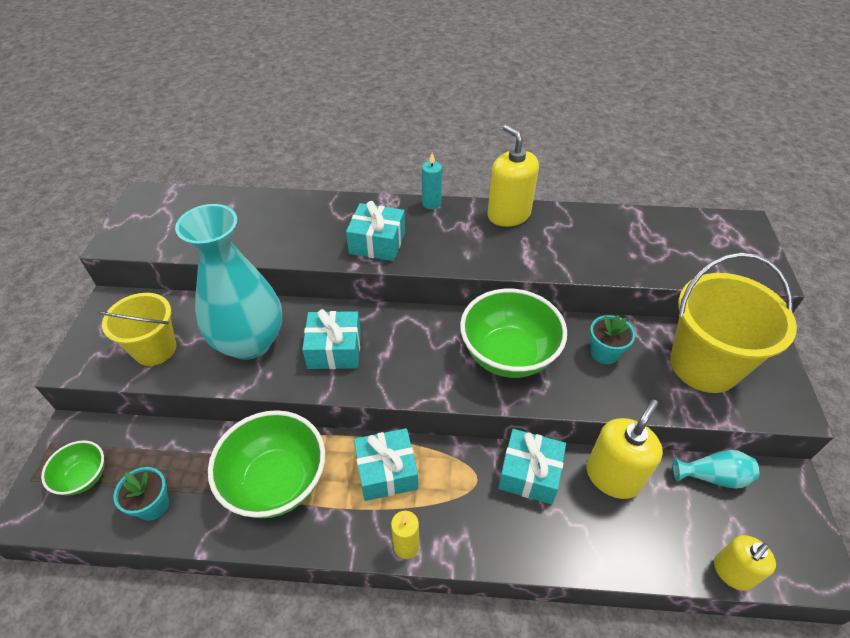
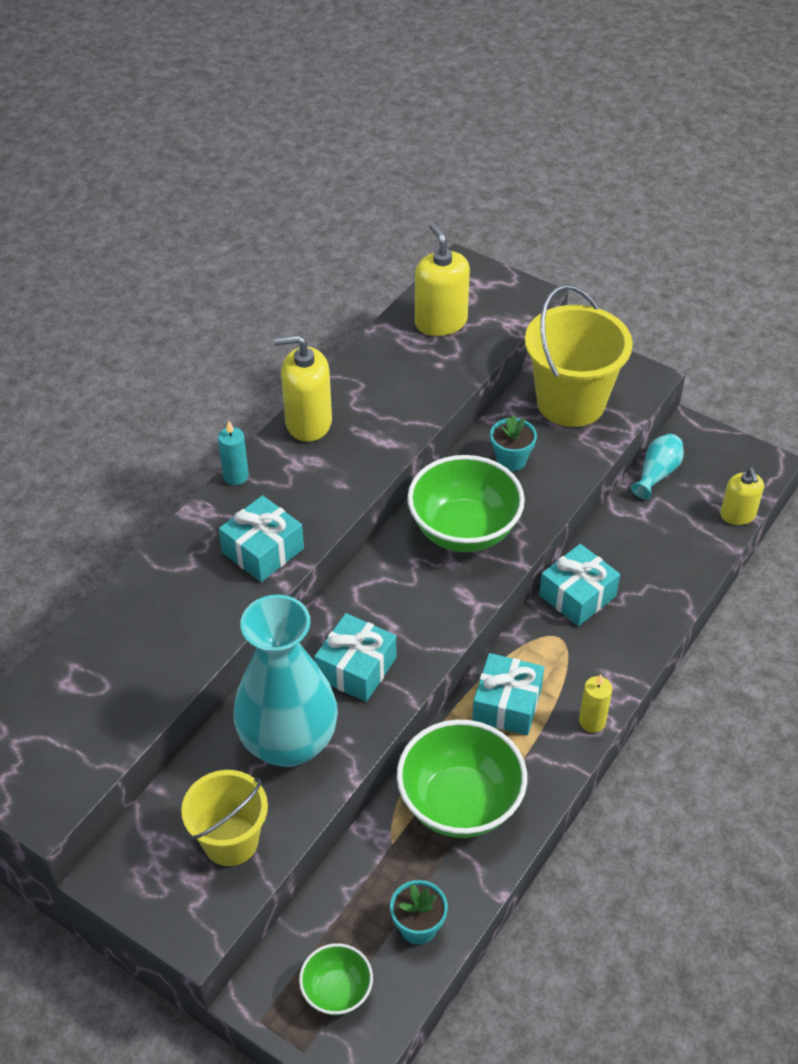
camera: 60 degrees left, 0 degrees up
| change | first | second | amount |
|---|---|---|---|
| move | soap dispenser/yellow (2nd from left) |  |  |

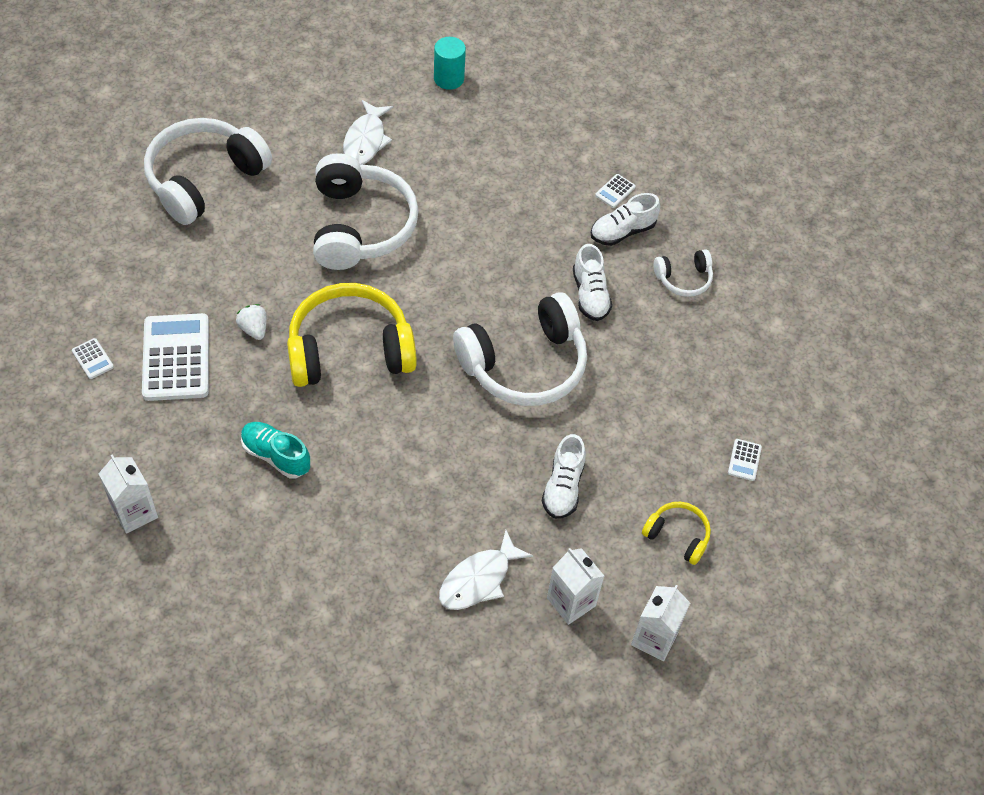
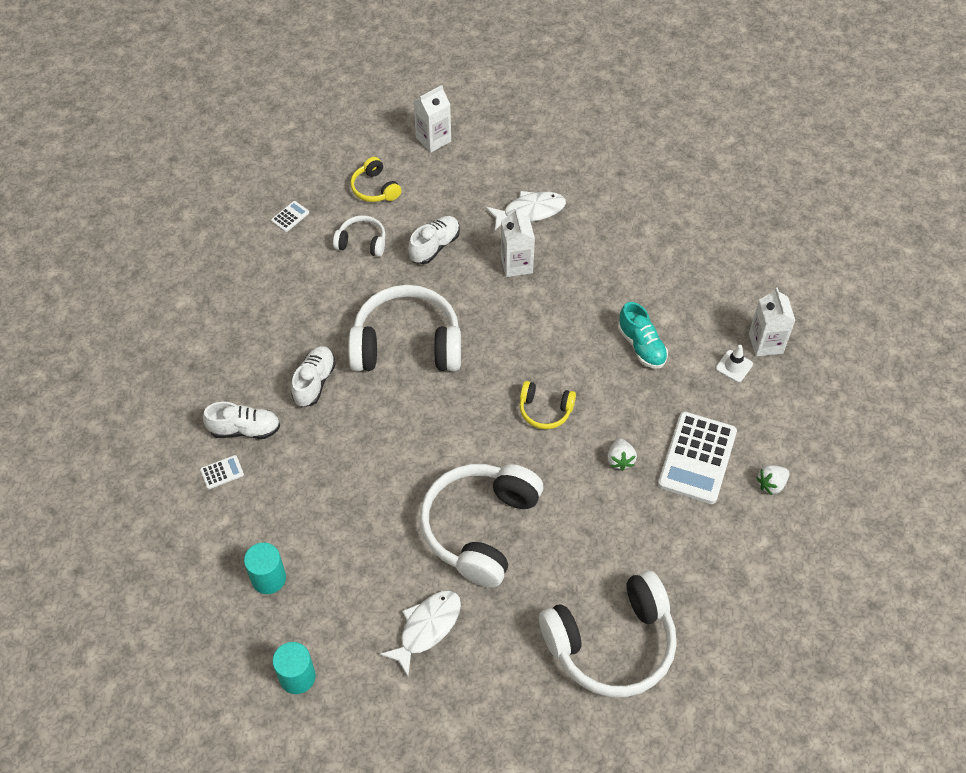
camera: 150 degrees left, 0 degrees up
| change | first | second | amount |
|---|---|---|---|
| replace | calculator/snow-white (1st from left) | strawberry/snow-white (2nd from left) |  |
| resize | headset/yellow (1st from left in the first image) | headset/yellow (2nd from left) | x0.48 |
| move | carton/snow-white (2nd from left) |  |  |
| move | headset/snow-white (4th from left in the first image) | headset/snow-white (1st from left) |  |
| insert |  | solid cylinder/turquoise (1st from left) |  |
| insert |  | traffic cone/snow-white |  |

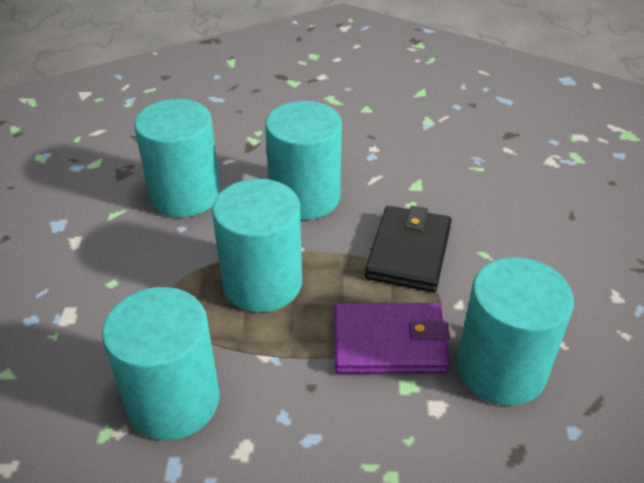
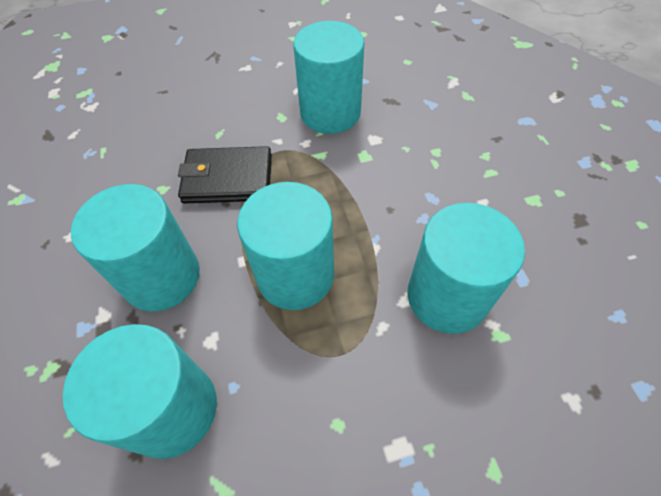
camera: 105 degrees left, 15 degrees up
| change | first | second | amount |
|---|---|---|---|
| delete | billfold/violet |  |  |

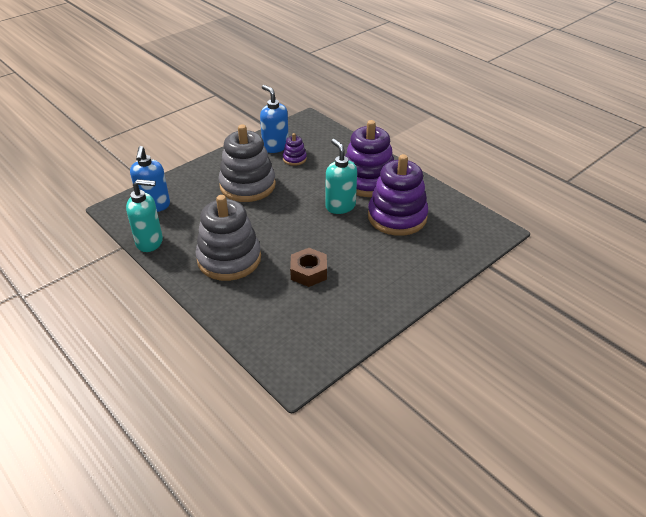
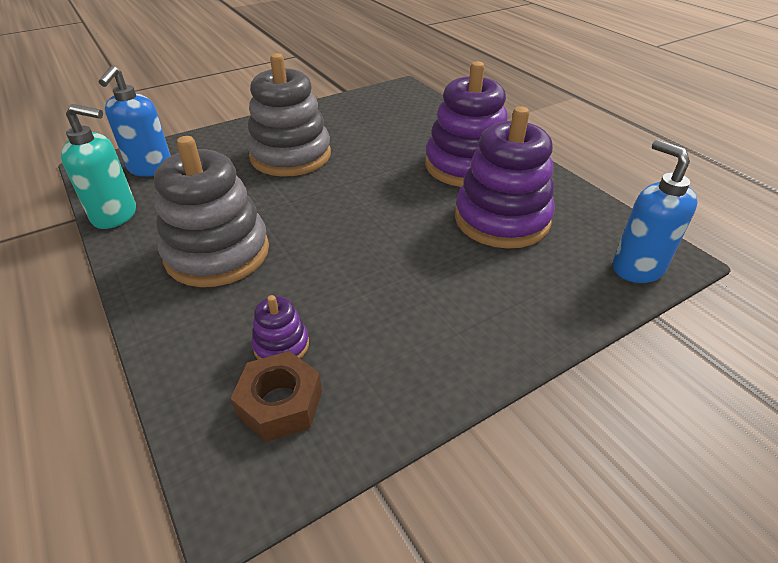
camera: 10 degrees right, 0 degrees up
| change | first | second | amount |
|---|---|---|---|
| move | soap dispenser/blue (2nd from left) |  |  |
| move | stacking rings/violet (1st from left) |  |  |
| move | hexagon nut/brown |  |  |
| delete | soap dispenser/turquoise (2nd from left) |  |  |

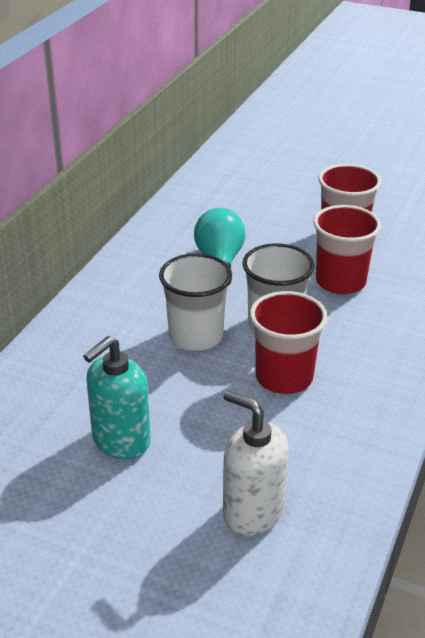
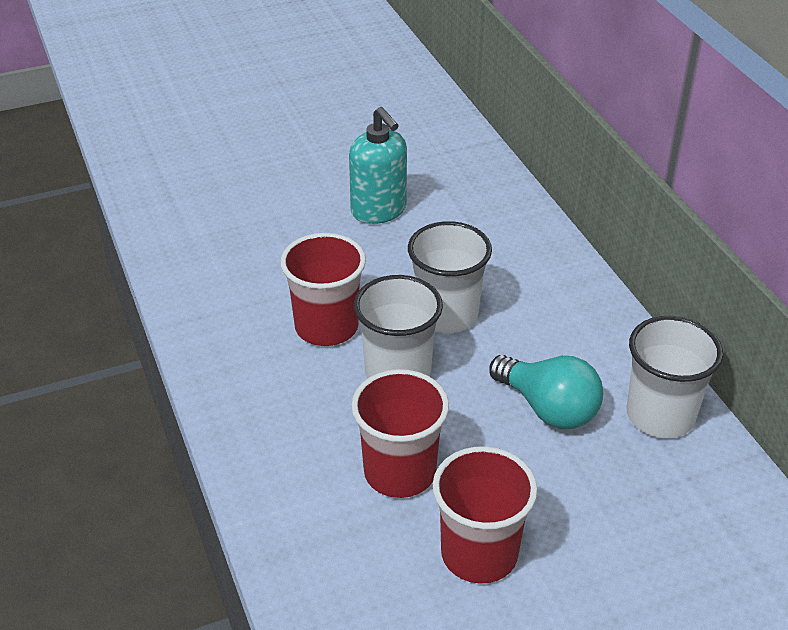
camera: 135 degrees right, 5 degrees up
| change | first | second | amount |
|---|---|---|---|
| rotate | soap dispenser/turquoise |  | 150 degrees clockwise |
| delete | soap dispenser/snow-white |  |  |
| insert |  | beaker/snow-white (3rd from left) |  |

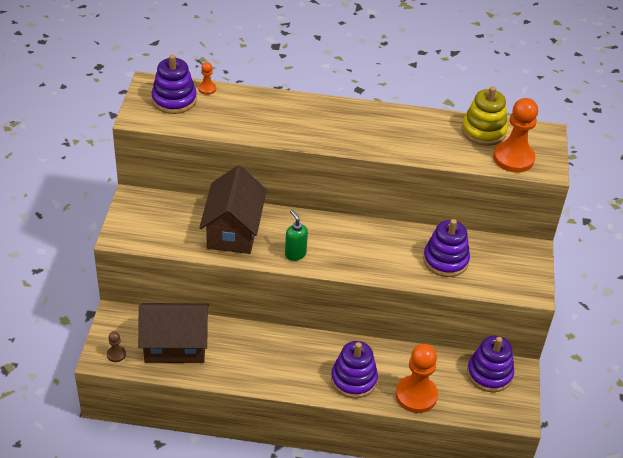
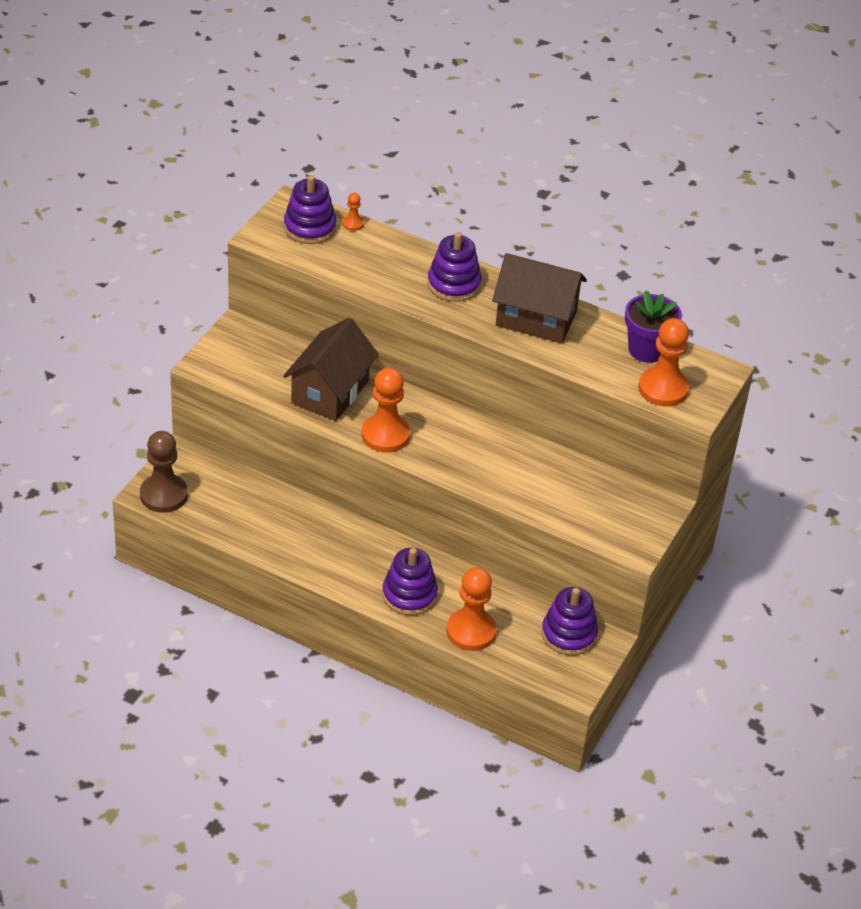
camera: 20 degrees right, 0 degrees up
| change | first | second | amount |
|---|---|---|---|
| resize | pawn/brown |  | x2.20 |
| move | cottage/brown (1st from left in the first image) | cottage/brown (2nd from left) |  |
| replace | soap dispenser/leaf-green | pawn/orange-coloured (2nd from left) |  |
| move | stacking rings/violet (3rd from left) |  |  |
| replace | stacking rings/yellow | flower pot/violet |  |

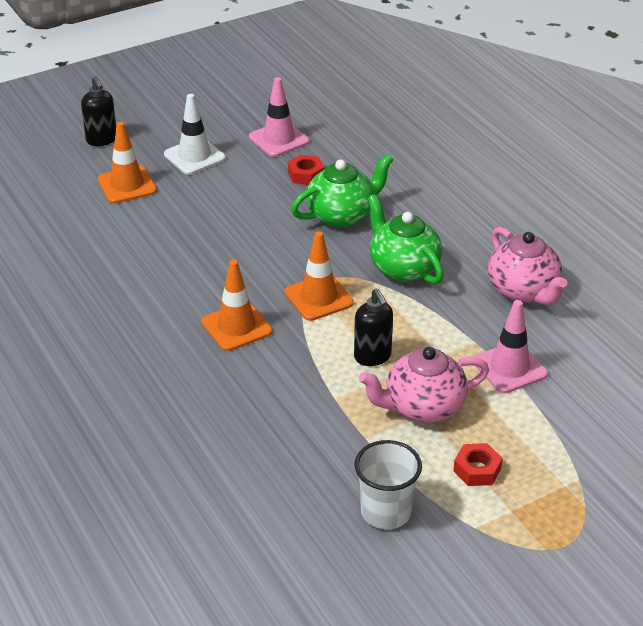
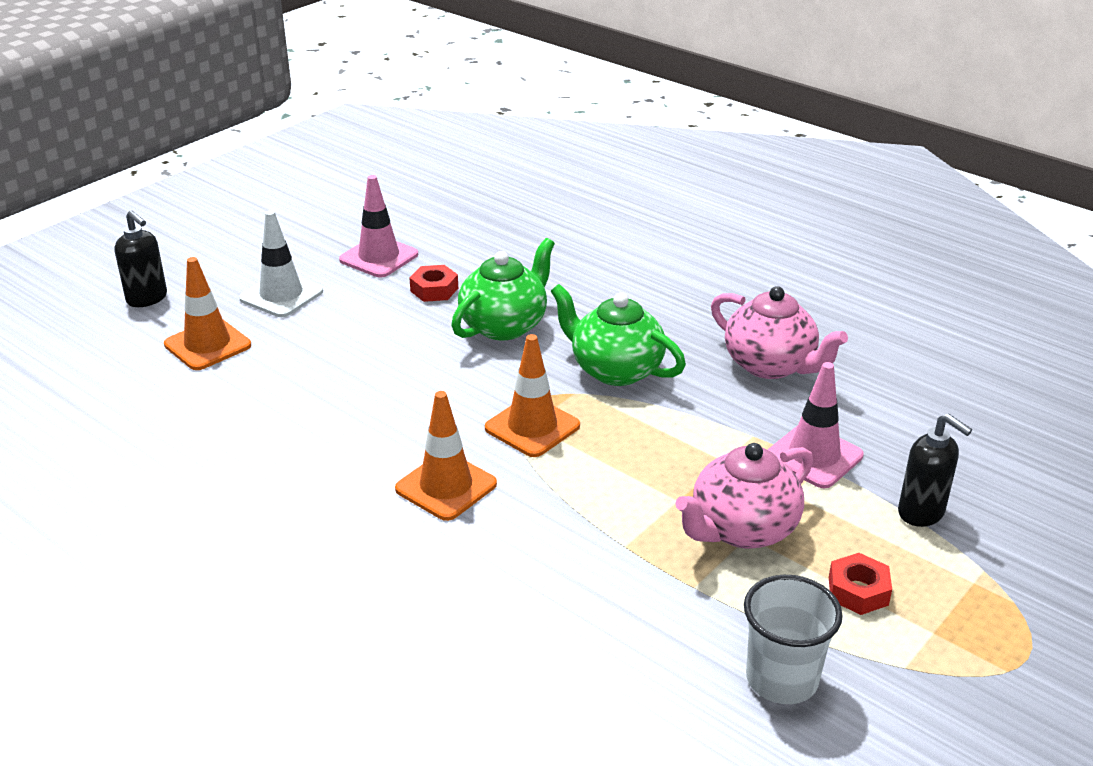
camera: 20 degrees left, 5 degrees down
| change | first | second | amount |
|---|---|---|---|
| move | soap dispenser/black (2nd from left) |  |  |

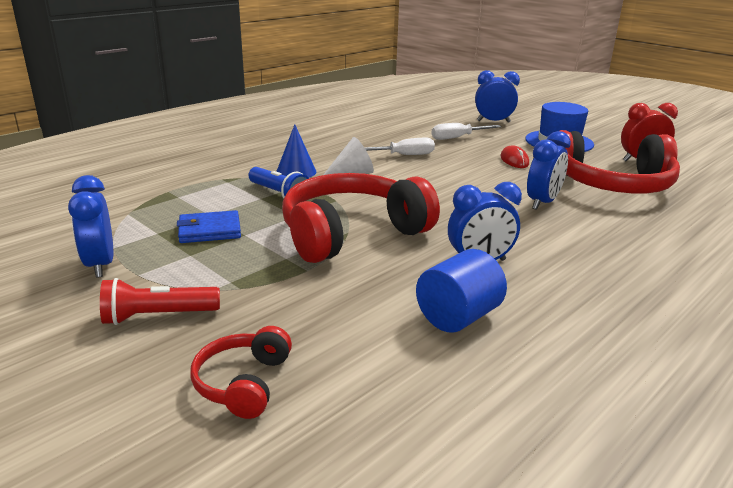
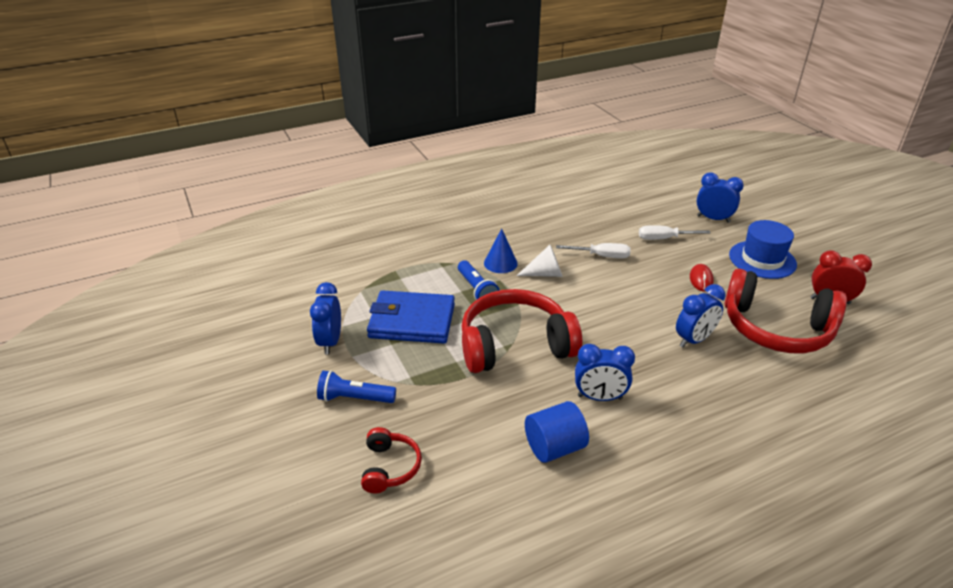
camera: 20 degrees right, 10 degrees up
| change | first | second | amount |
|---|---|---|---|
| recolor | pocket torch/red | pocket torch/blue (1st from left) |  |
| resize | billfold/blue |  | x1.75 |
| rotate | headset/red (1st from left) |  | 150 degrees clockwise |

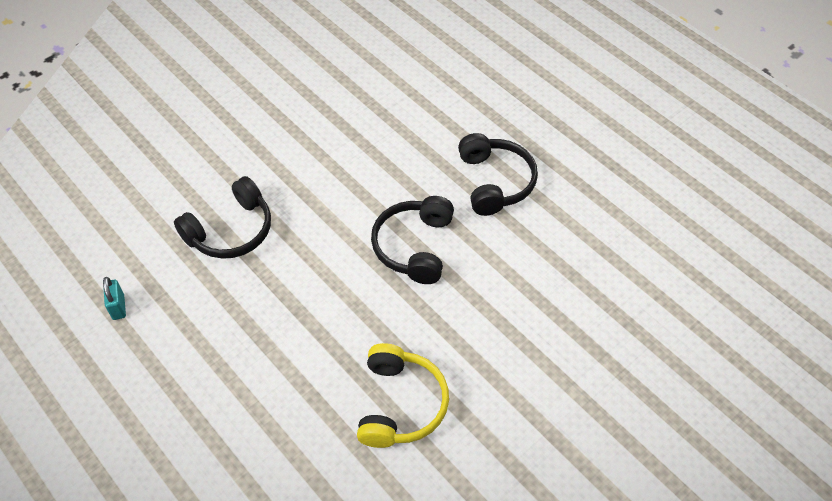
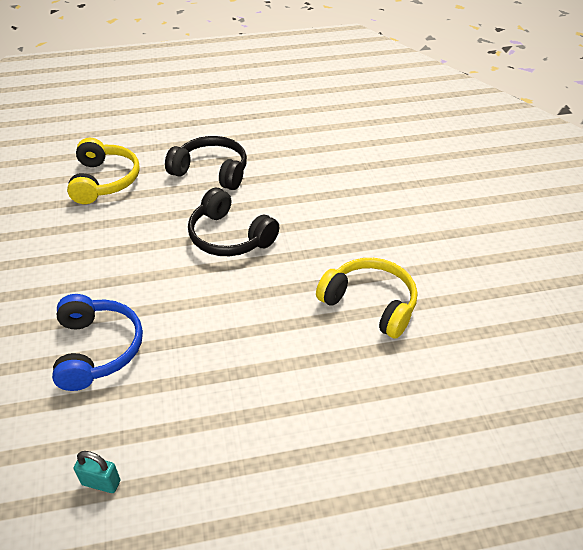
camera: 60 degrees left, 10 degrees down
| change | first | second | amount |
|---|---|---|---|
| recolor | headset/black (1st from left) | headset/blue |  |
| insert |  | headset/yellow (1st from left) |  |

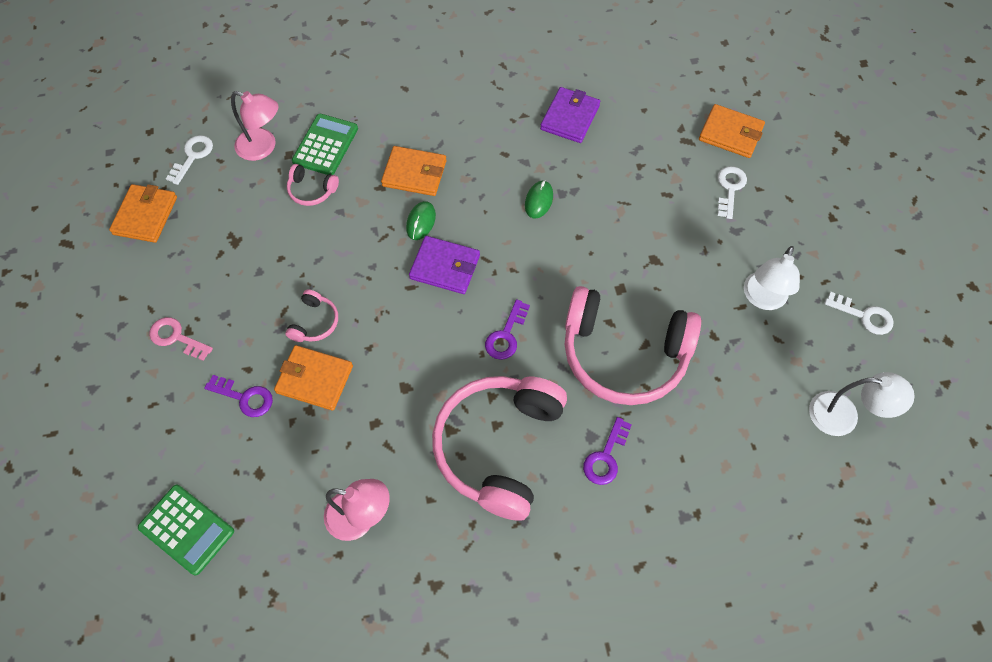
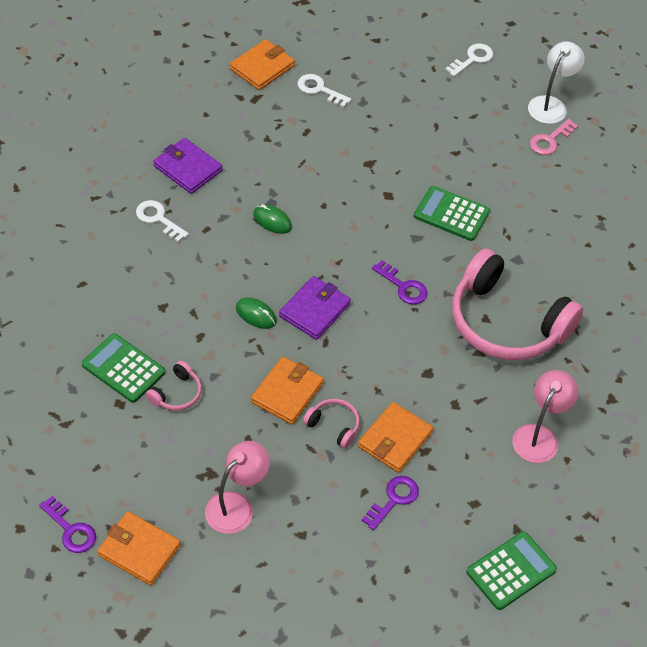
camera: 75 degrees left, 10 degrees down
| change | first | second | amount |
|---|---|---|---|
| move | door key/rosy |  |  |
| move | door key/snow-white (1st from left) |  |  |
| move | reading lamp/rosy (1st from left) |  |  |
| move | billfold/orange-coloured (3rd from left) |  |  |
| replace | headset/rosy (4th from left) | calculator/leaf-green (2nd from left) |  |
| move | door key/violet (3rd from left in the first image) | door key/violet (1st from left) |  |
| delete | reading lamp/snow-white (1st from left) |  |  |

